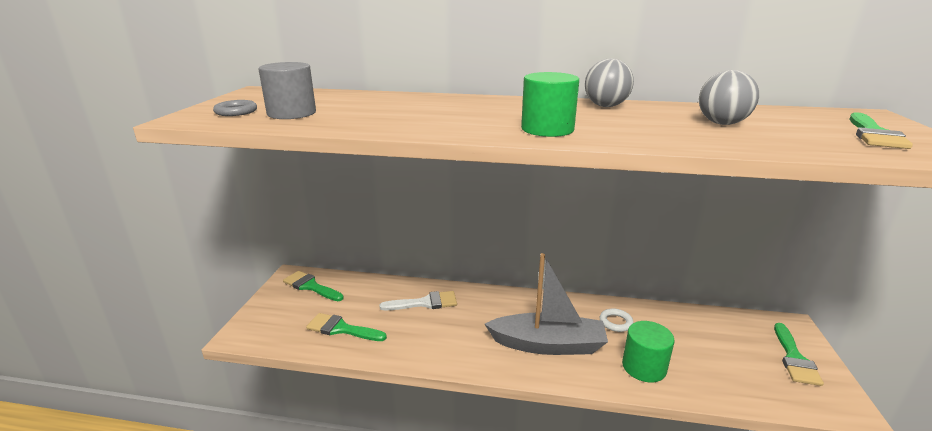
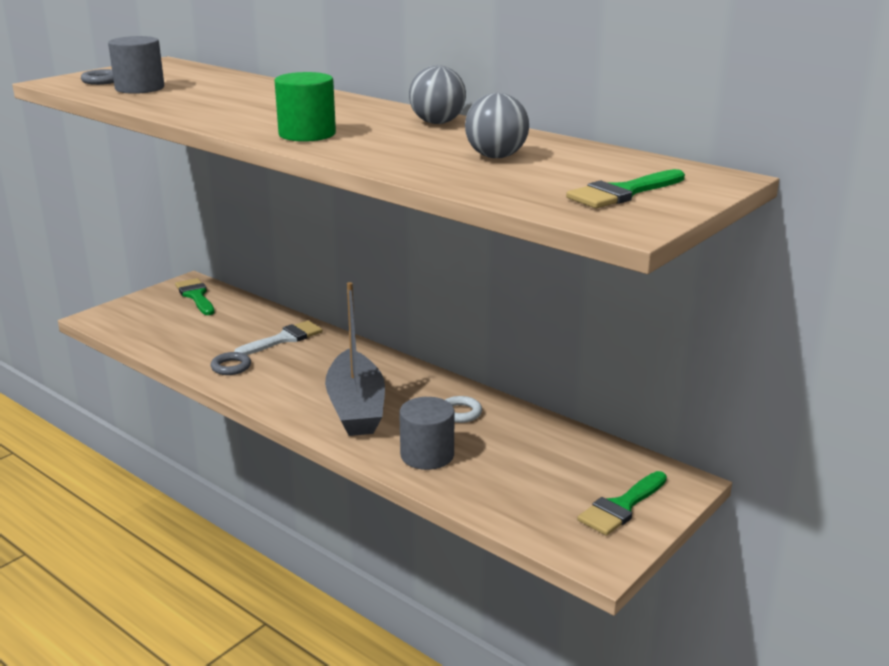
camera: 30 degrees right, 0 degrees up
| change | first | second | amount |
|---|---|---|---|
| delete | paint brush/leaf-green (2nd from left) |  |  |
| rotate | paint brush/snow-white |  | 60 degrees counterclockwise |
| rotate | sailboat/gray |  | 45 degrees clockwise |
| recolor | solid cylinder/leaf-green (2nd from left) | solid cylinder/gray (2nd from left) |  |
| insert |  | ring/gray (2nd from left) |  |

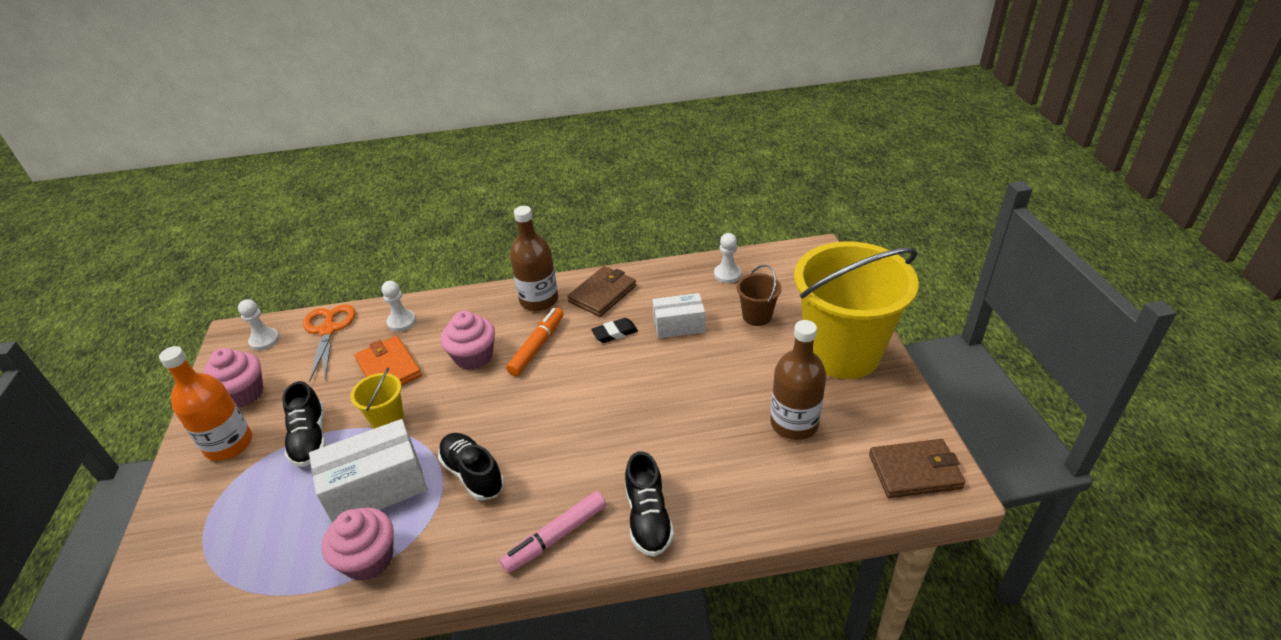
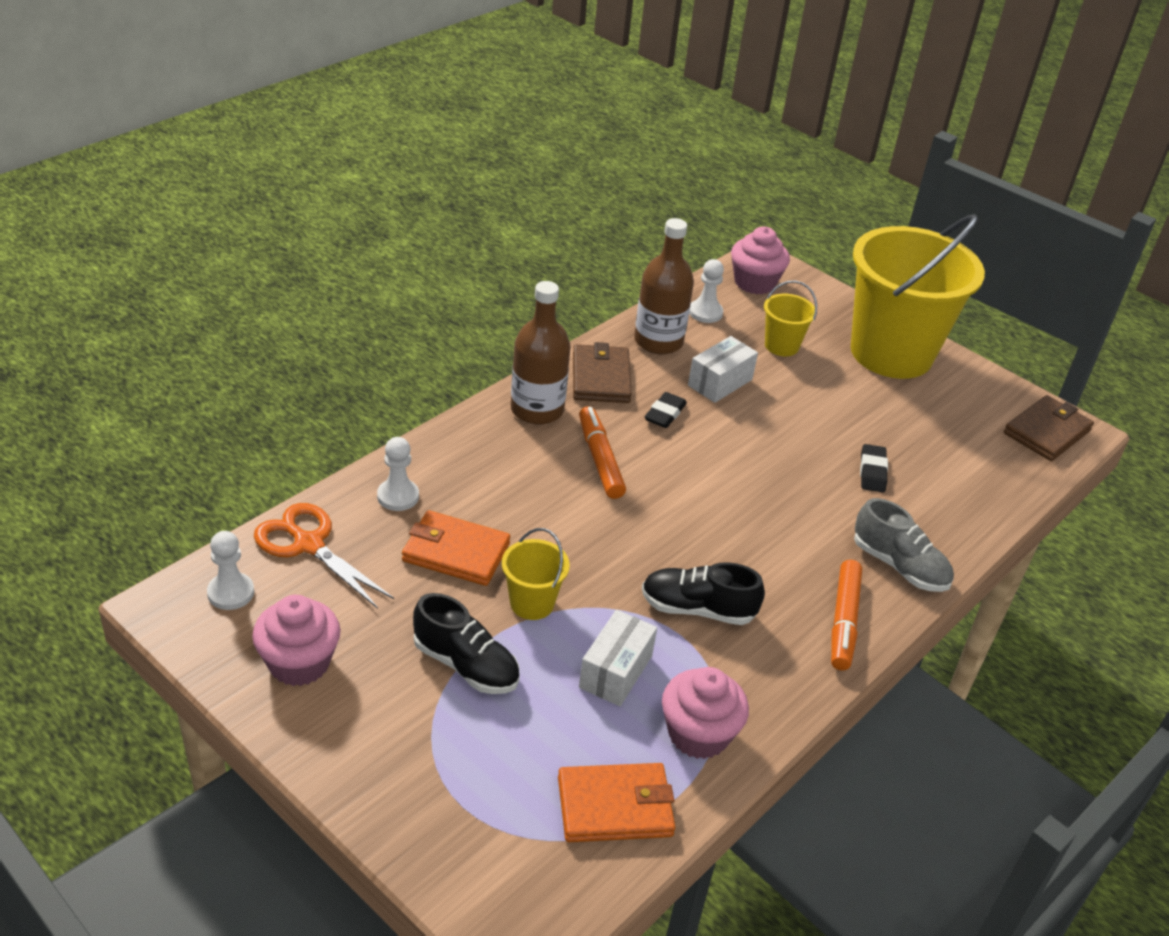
camera: 45 degrees left, 0 degrees up
| change | first | second | amount |
|---|---|---|---|
| delete | flask/orange-coloured |  |  |
| resize | box/snow-white (1st from left) |  | x0.63 |
| move | muffin/rosy (3rd from left) |  |  |
| recolor | felt pen/rosy | felt pen/orange-coloured (2nd from left) |  |
| recolor | lace-up shoe/black (3rd from left) | lace-up shoe/gray |  |
| recolor | bucket/brown | bucket/yellow (2nd from left) |  |
| move | flask/brown (2nd from left) |  |  |
| insert |  | billfold/orange-coloured (2nd from left) |  |
| insert |  | pencil eraser/black (2nd from left) |  |

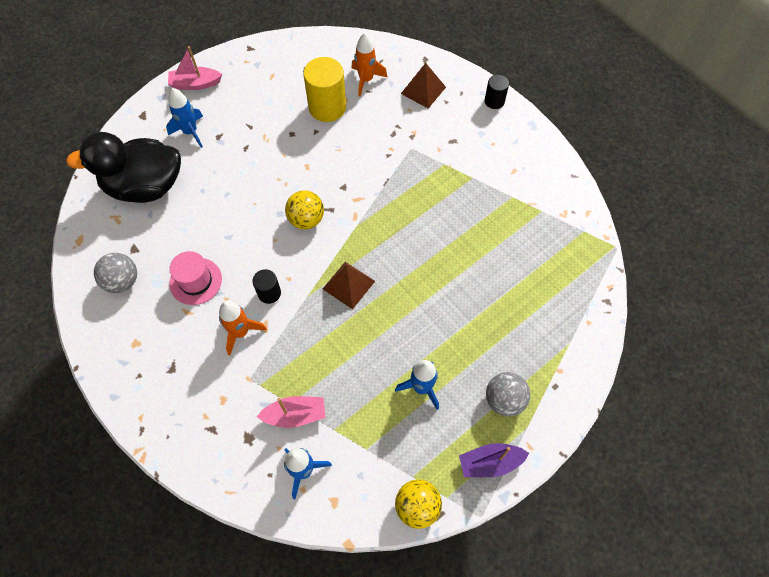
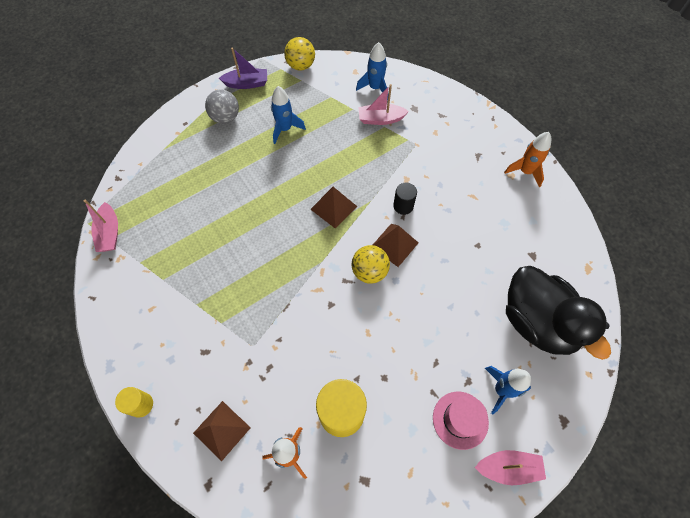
camera: 175 degrees left, 0 degrees up
| change | first | second | amount |
|---|---|---|---|
| rotate | toy duck/black |  | 60 degrees clockwise |
| delete | sphere/gray (1st from left) |  |  |
| move | tall hat/rosy |  |  |
| move | spaceship/orange-coloured (1st from left in the first image) | spaceship/orange-coloured (2nd from left) |  |
| recolor | solid cylinder/black (2nd from left) | solid cylinder/yellow (1st from left) |  |
| insert |  | sailboat/rosy (1st from left) |  |
| insert |  | pyramid/brown (3rd from left) |  |

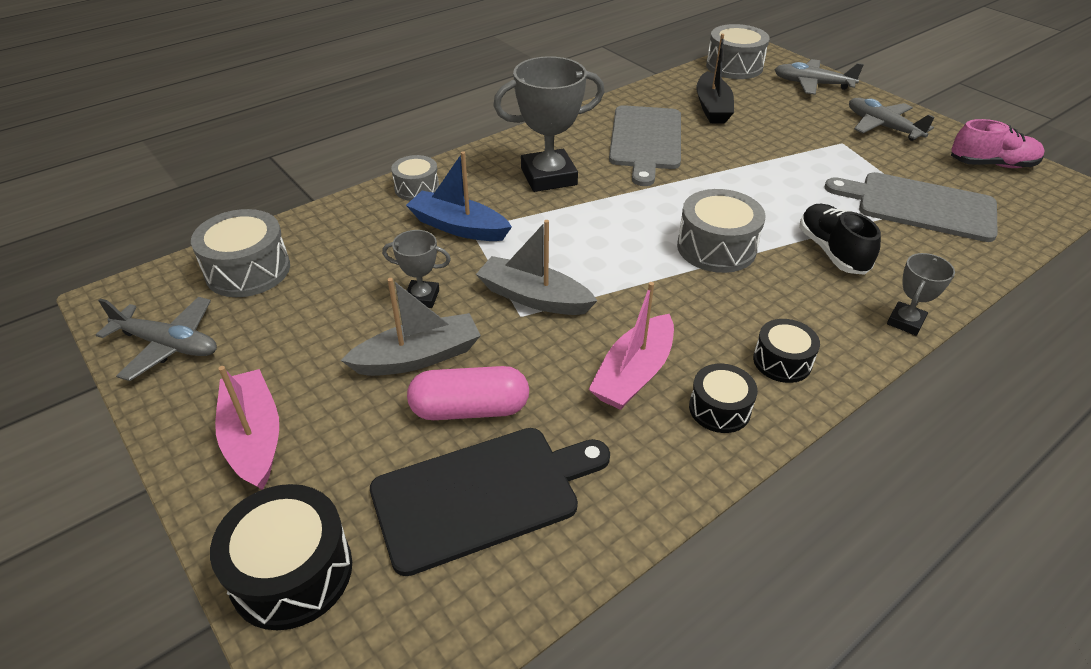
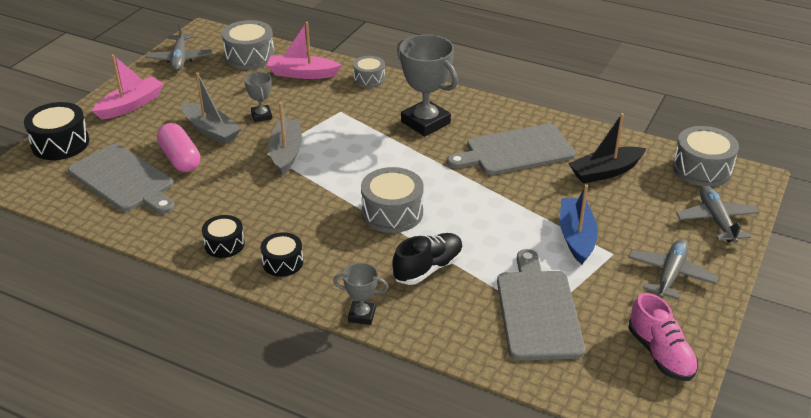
camera: 65 degrees right, 5 degrees down
| change | first | second | amount |
|---|---|---|---|
| recolor | bread board/black | bread board/gray (1st from left) |  |
| move | sailboat/blue |  |  |
| move | sailboat/rosy (2nd from left) |  |  |

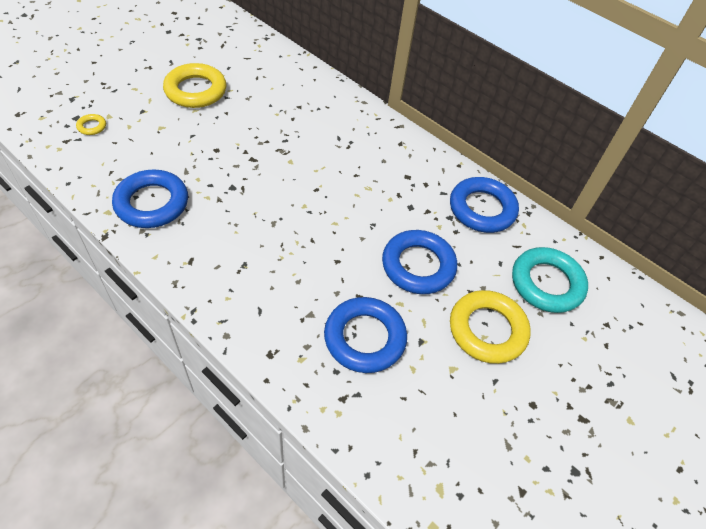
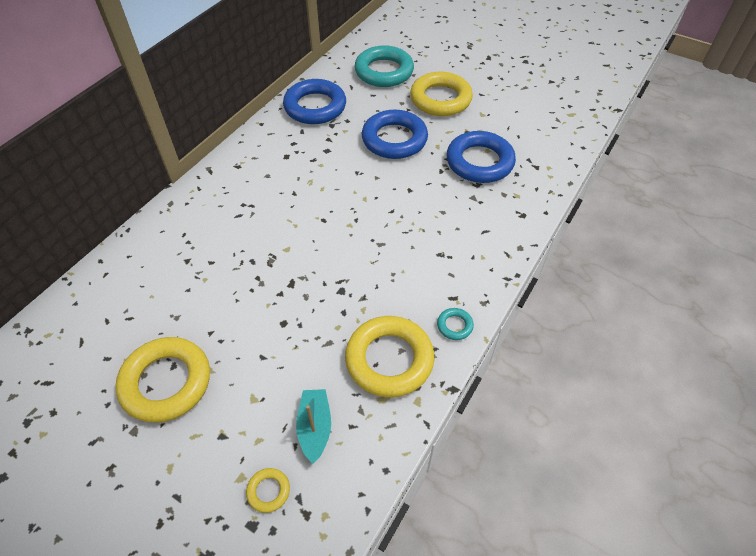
camera: 95 degrees left, 0 degrees up
| change | first | second | amount |
|---|---|---|---|
| recolor | ring/blue (1st from left) | ring/yellow (3rd from left) |  |
| insert |  | sailboat/turquoise |  |
| insert |  | ring/turquoise (2nd from left) |  |

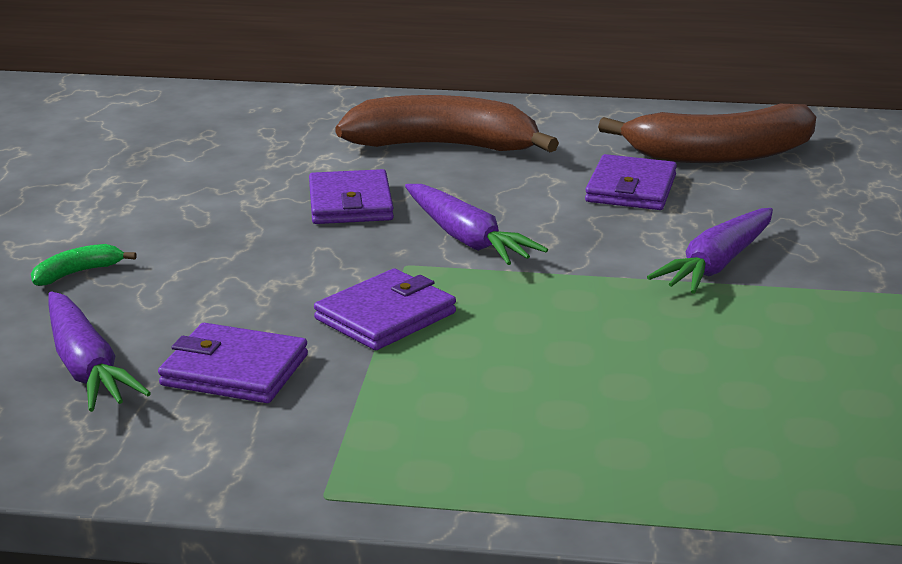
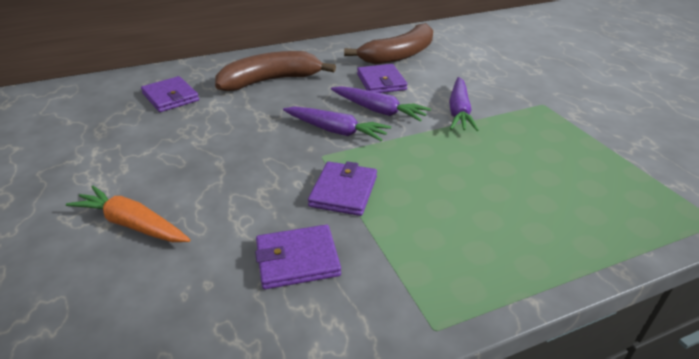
camera: 30 degrees left, 10 degrees up
| change | first | second | amount |
|---|---|---|---|
| replace | toy banana/leaf-green | toy carrot/orange-coloured |  |
| move | toy carrot/violet (1st from left in the first image) | toy carrot/violet (2nd from left) |  |
| move | billfold/violet (2nd from left in the first image) | billfold/violet (1st from left) |  |

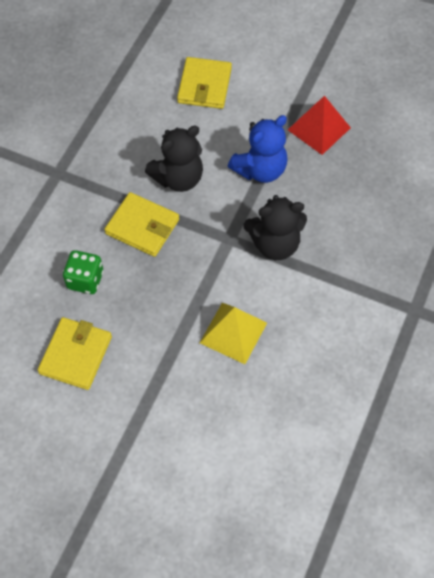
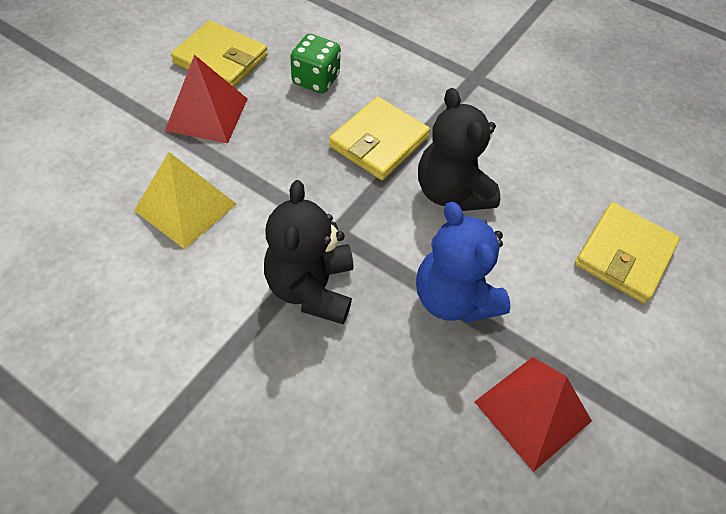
camera: 95 degrees right, 5 degrees down
| change | first | second | amount |
|---|---|---|---|
| rotate | billfold/yellow (3rd from left) |  | 75 degrees counterclockwise |
| insert |  | pyramid/red (1st from left) |  |

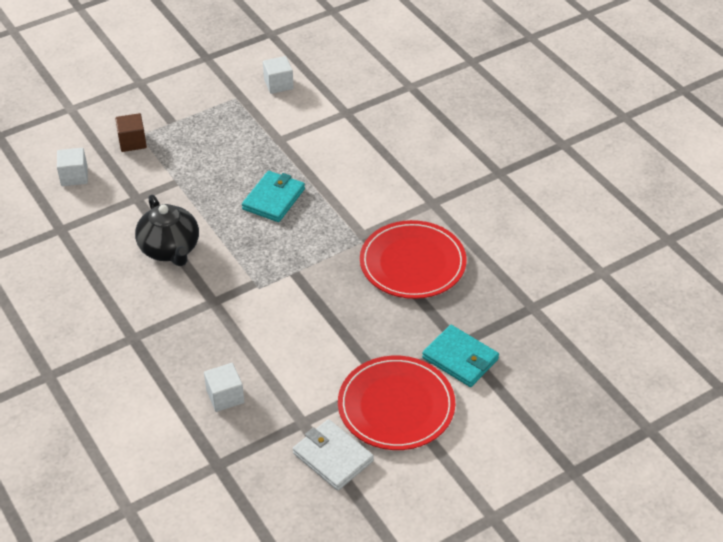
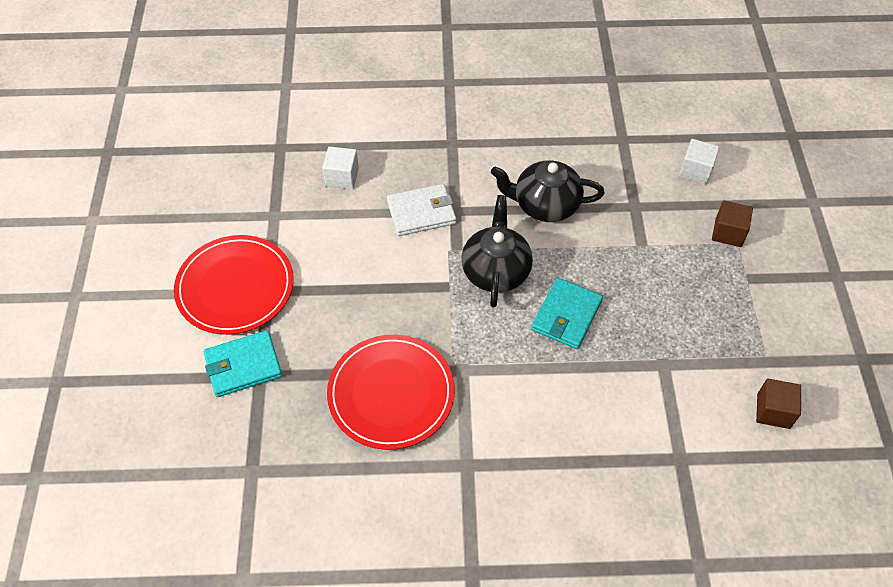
camera: 120 degrees right, 10 degrees up
| change | first | second | amount |
|---|---|---|---|
| rotate | billfold/turquoise (1st from left in the first image) | billfold/turquoise (2nd from left) | 60 degrees clockwise |
| recolor | solid cube/snow-white (3rd from left) | solid cube/brown (2nd from left) |  |
| move | billfold/snow-white |  |  |
| insert |  | china teapot/black (1st from left) |  |

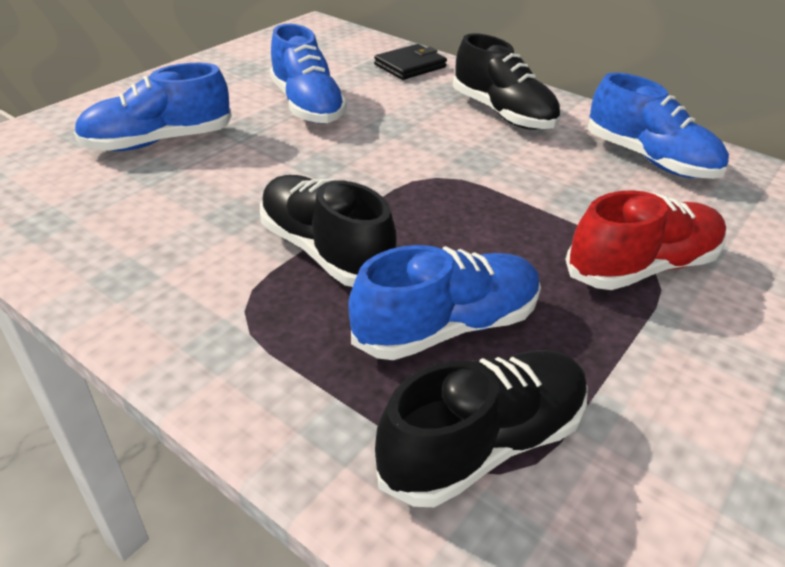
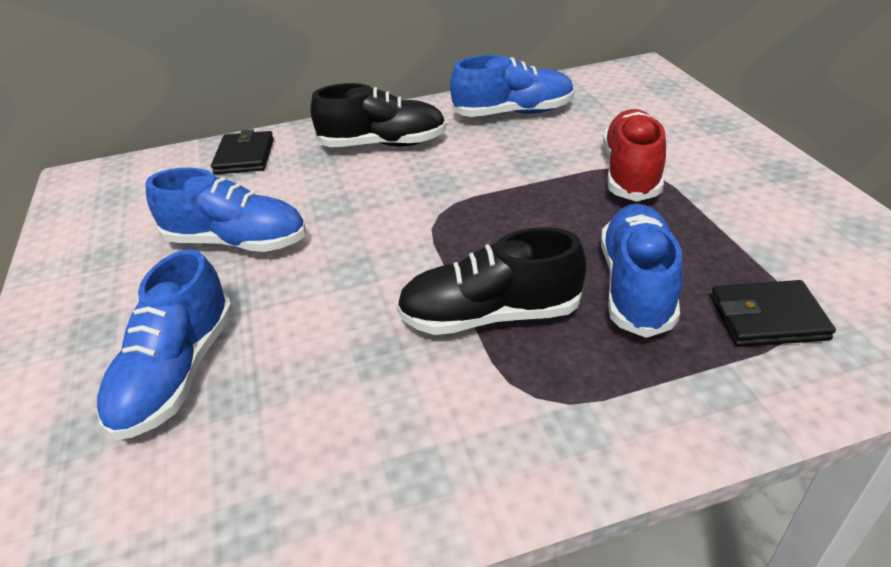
camera: 50 degrees left, 0 degrees up
| change | first | second | amount |
|---|---|---|---|
| replace | lace-up shoe/black (2nd from left) | billfold/black (2nd from left) |  |

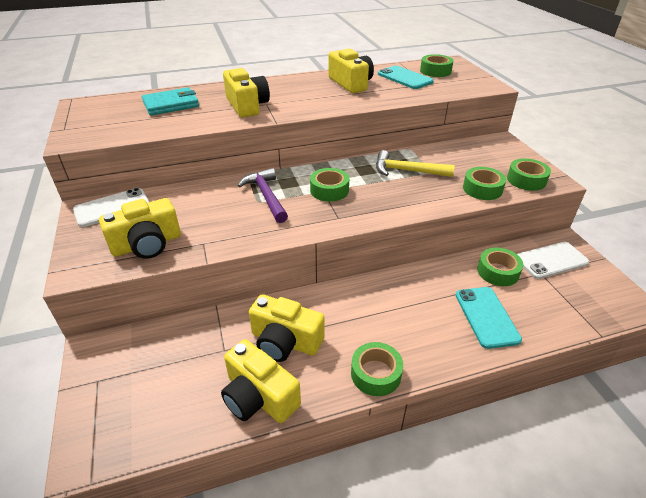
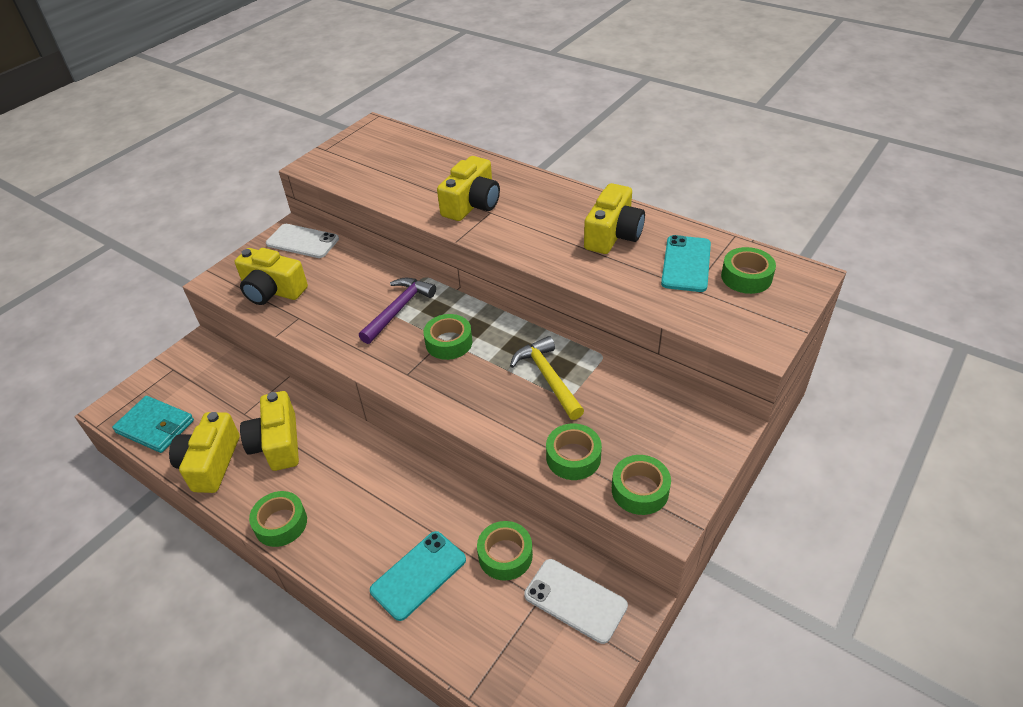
camera: 55 degrees right, 5 degrees up
| change | first | second | amount |
|---|---|---|---|
| move | billfold/turquoise |  |  |

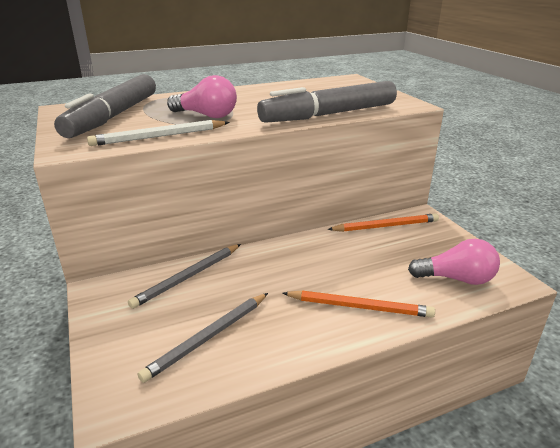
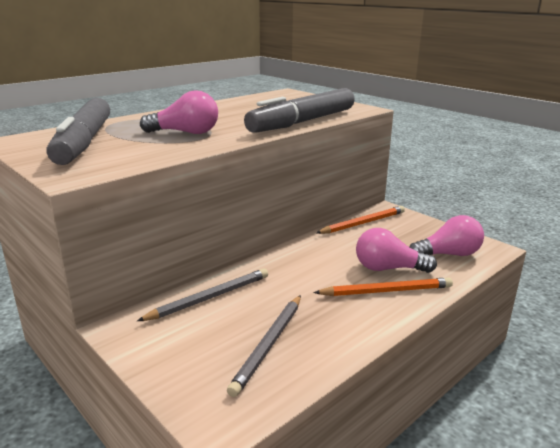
camera: 20 degrees left, 5 degrees down
| change | first | second | amount |
|---|---|---|---|
| delete | lead pencil/snow-white |  |  |
| rotate | lead pencil/gray (1st from left) |  | 150 degrees counterclockwise |
| insert |  | light bulb/rosy (2nd from left) |  |

